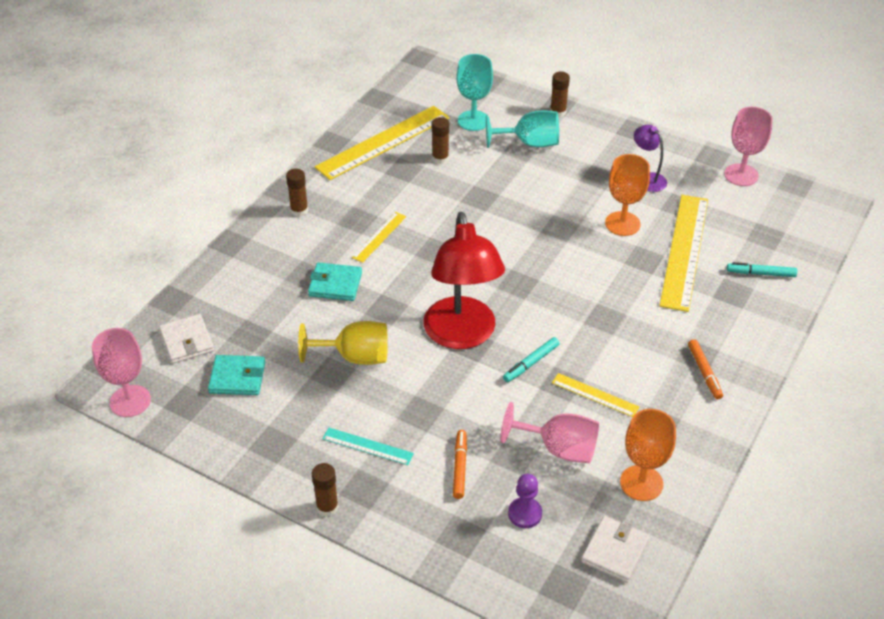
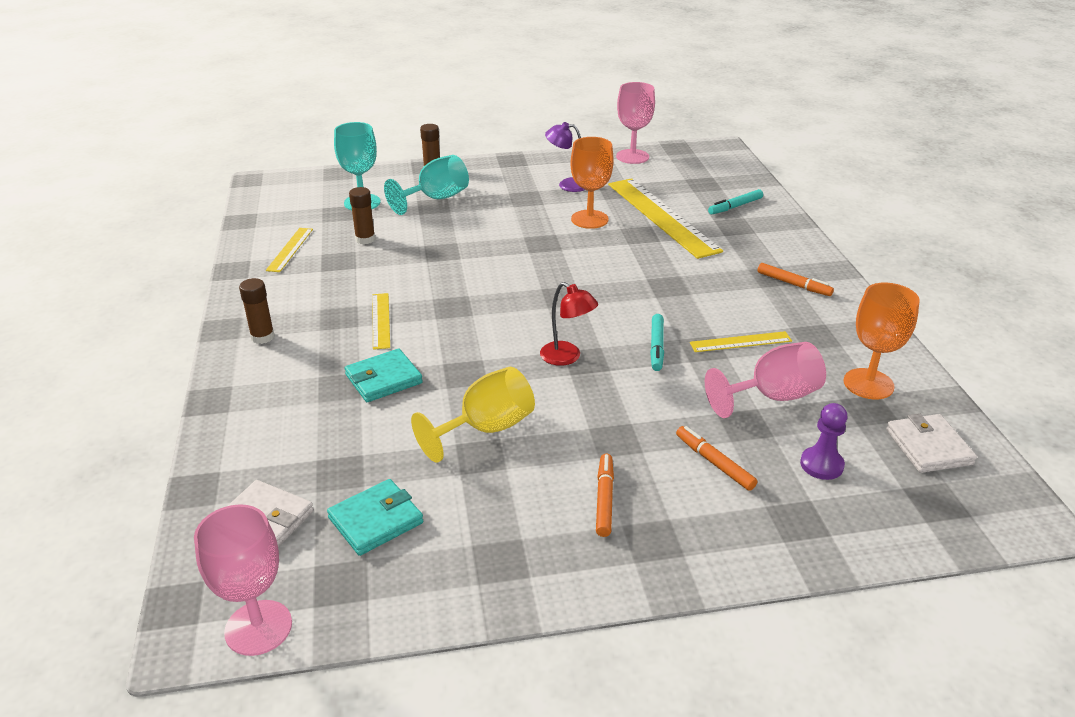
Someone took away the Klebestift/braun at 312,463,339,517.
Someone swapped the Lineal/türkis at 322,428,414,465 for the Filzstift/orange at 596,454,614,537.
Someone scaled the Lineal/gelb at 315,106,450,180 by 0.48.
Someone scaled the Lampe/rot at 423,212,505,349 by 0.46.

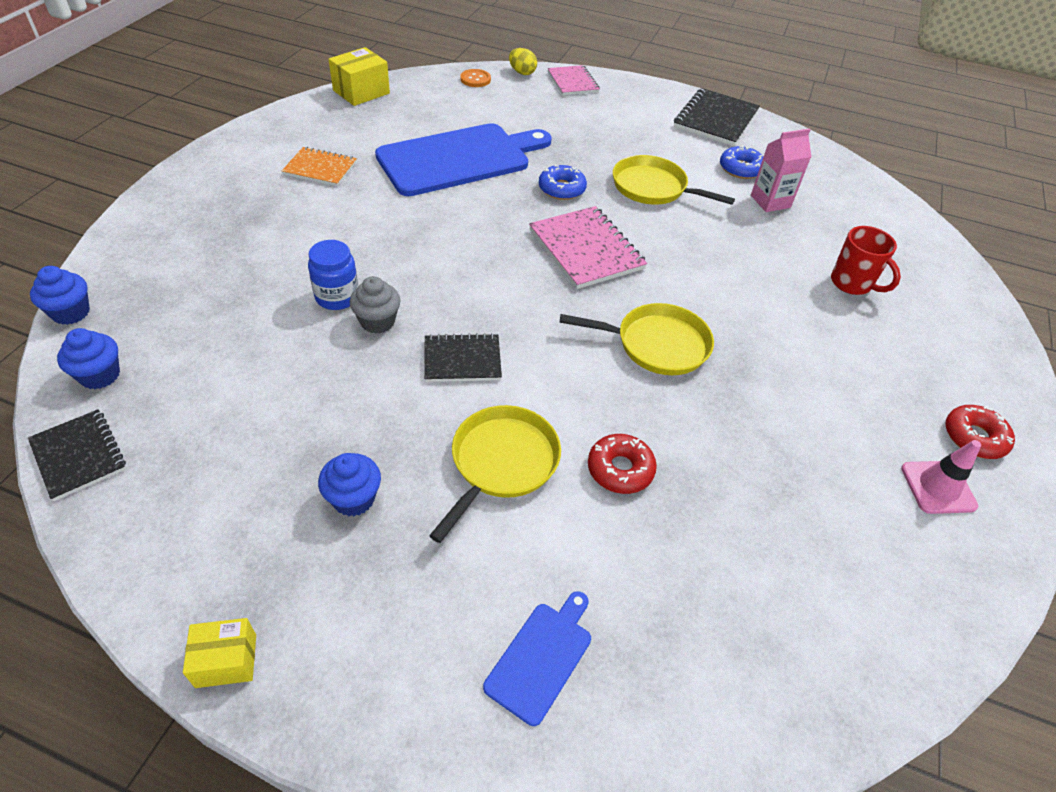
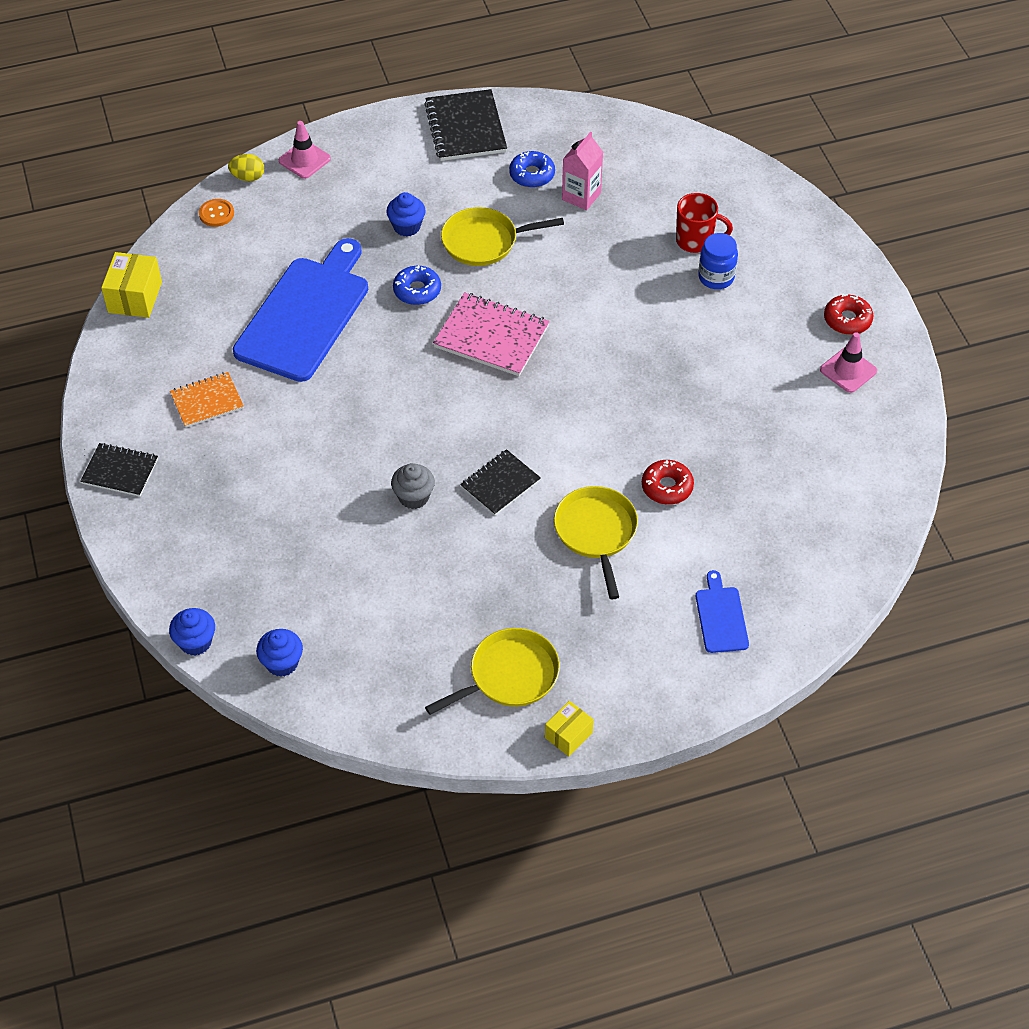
Someone carried the Notizbuch/schwarz from 28,409,126,501 to 80,443,158,497.
Someone carried the Einmachglas/blau from 308,240,358,310 to 698,233,738,289.
Someone carried the Muffin/blau from 318,453,381,516 to 386,192,426,237.
Someone carried the Pfanne/gelb from 559,303,714,375 to 425,628,560,715.
Someone swapped the Notizbuch/rosa at 548,65,600,95 for the Leitkegel/rosa at 279,121,331,179.

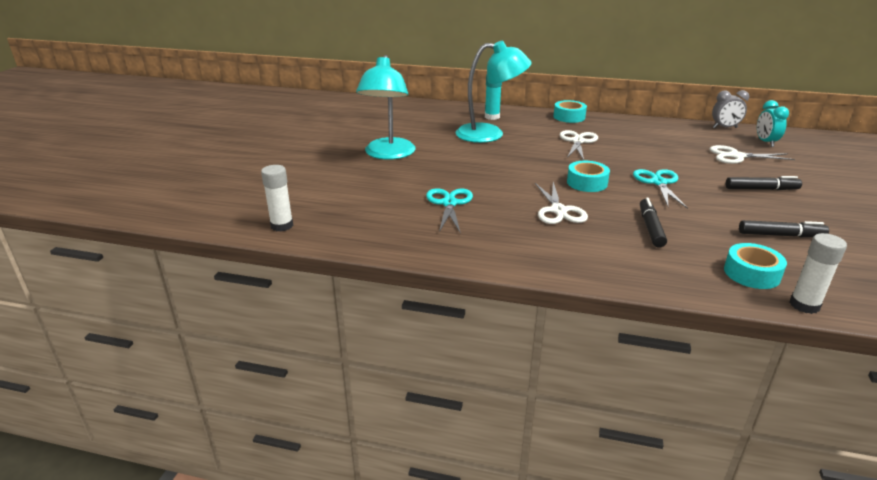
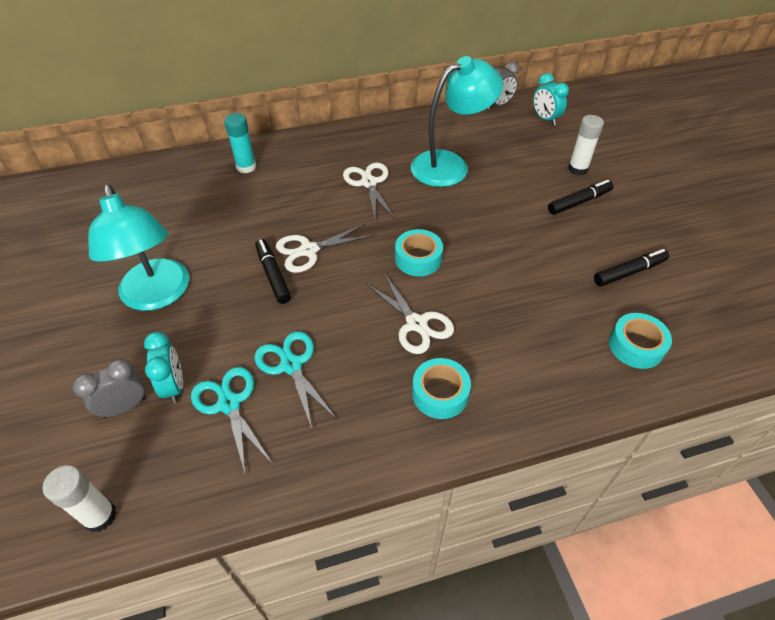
Someone put down the Wecker/grau at 73,358,146,418.
Someone put down the Wecker/türkis at 144,332,183,403.
Someone carried the Lampe/türkis from 455,40,532,143 to 410,56,503,187.
Someone carried the Klebeband/türkis from 554,100,587,123 to 412,358,471,419.
Someone carried the Schere/türkis from 633,169,688,209 to 191,367,272,476.
Someone carried the Filzstift/schwarz from 640,198,667,248 to 255,239,291,304.
Someone carried the Schere/weiß from 709,145,795,164 to 276,224,373,273.
Someone carried the Klebestift/weiß from 790,233,847,314 to 568,115,604,175.

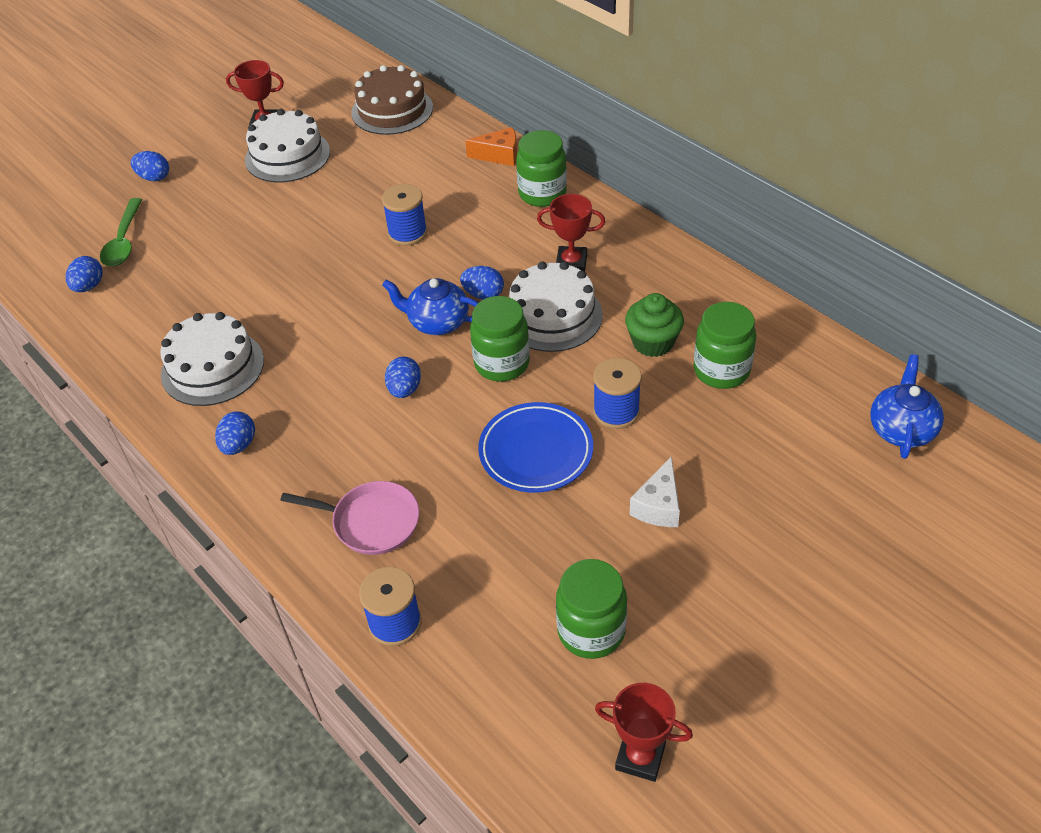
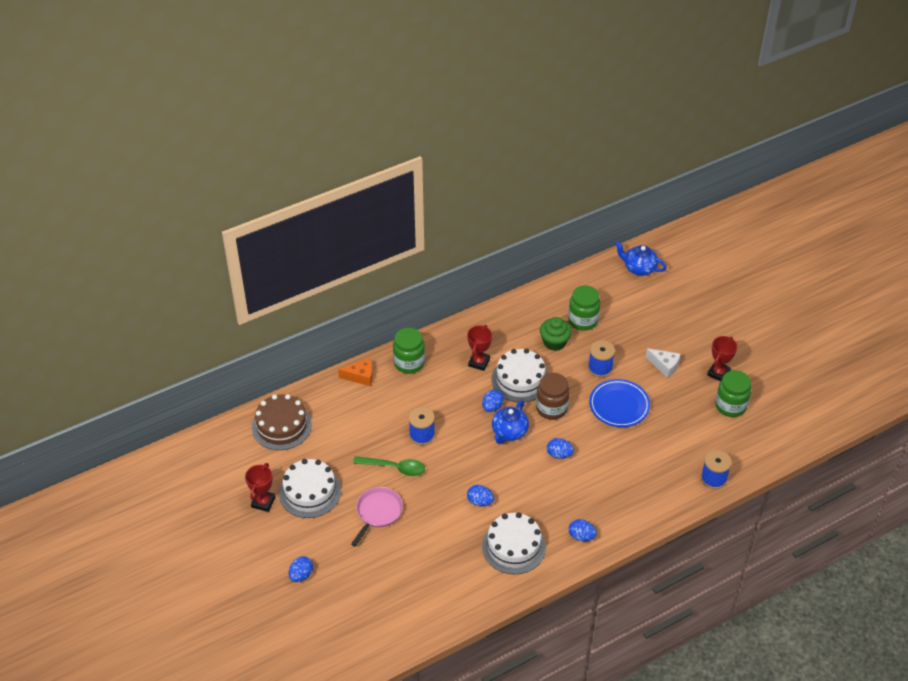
Someone carried the Ei/blau from 65,256,103,292 to 467,485,494,507.
Someone carried the Löffel/grün from 100,198,142,266 to 353,456,425,476.
Someone carried the Pfanne/rosa from 280,481,419,555 to 351,487,403,547.
Someone carried the Pokal/rot from 595,683,693,782 to 707,336,738,381.
Someone repainted the Einmachglas/grün at 470,296,529,382, which became the Einmachglas/braun at 536,373,569,420.
Someone rotated the Käse/orange at 465,127,517,166 by 75 degrees clockwise.

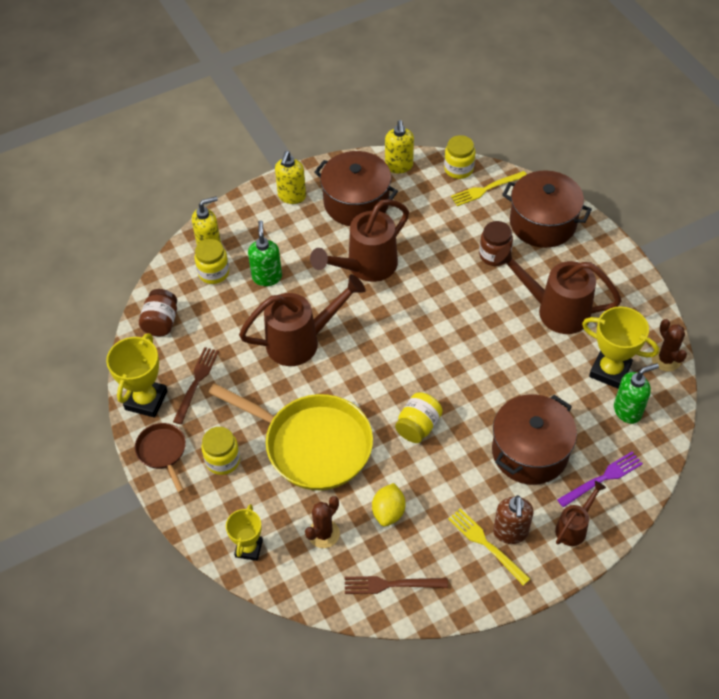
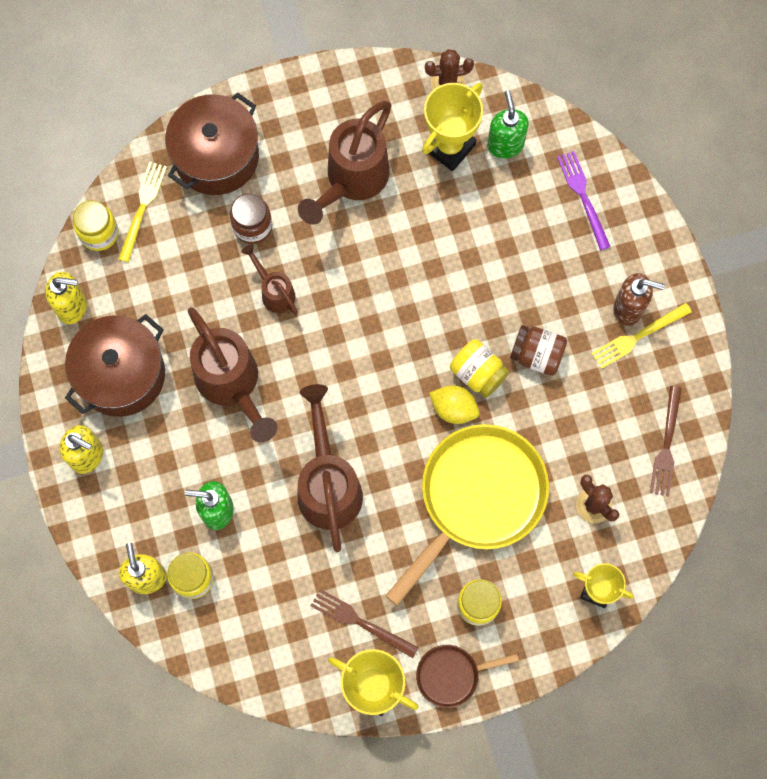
Someone took away the Kochtopf/braun at 492,394,577,485.
Someone carried the Einmachglas/braun from 139,289,177,336 to 510,325,567,376.
Someone carried the Zitrone/gelb from 372,483,405,527 to 429,385,479,424.
Someone carried the Gießkanne/braun from 555,481,606,546 to 241,244,298,315.
Someone rotated the Gabel/gelb at 451,171,526,206 by 150 degrees counterclockwise.

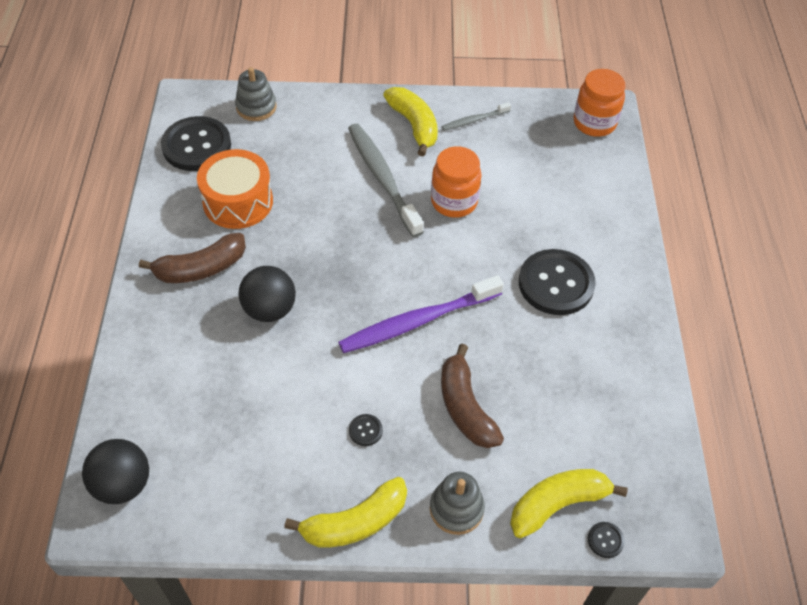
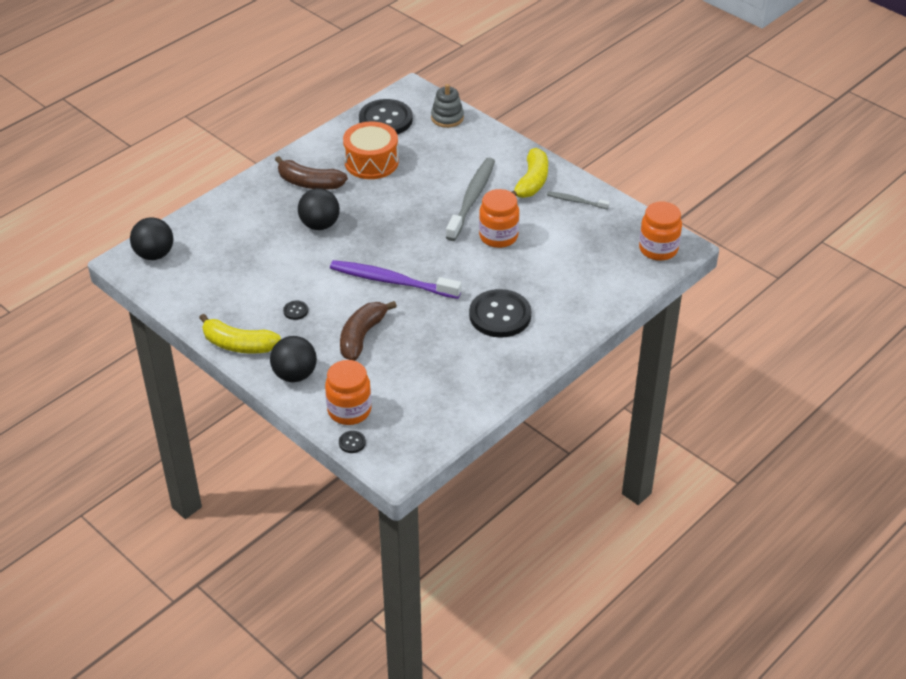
Someone swapped the Stapelspielzeug/grau at 430,472,485,535 for the Ball/schwarz at 270,336,317,382.
Someone swapped the Banane/gelb at 510,469,628,539 for the Einmachglas/orange at 325,360,371,425.

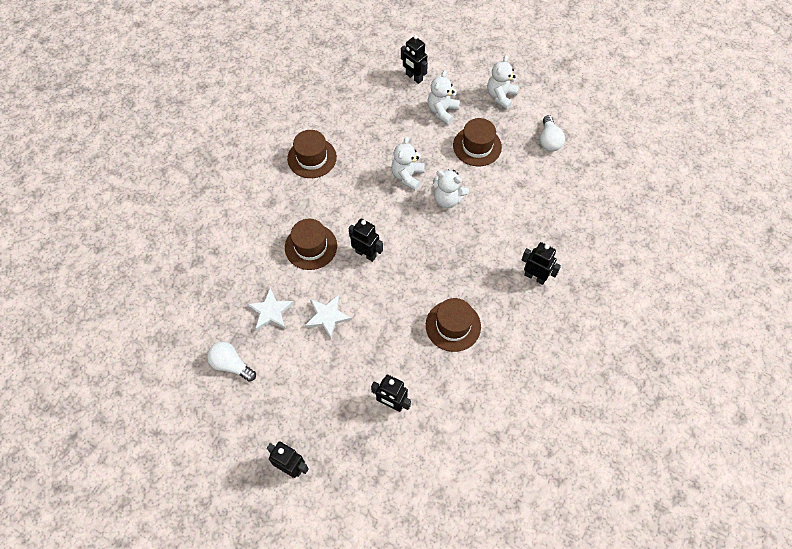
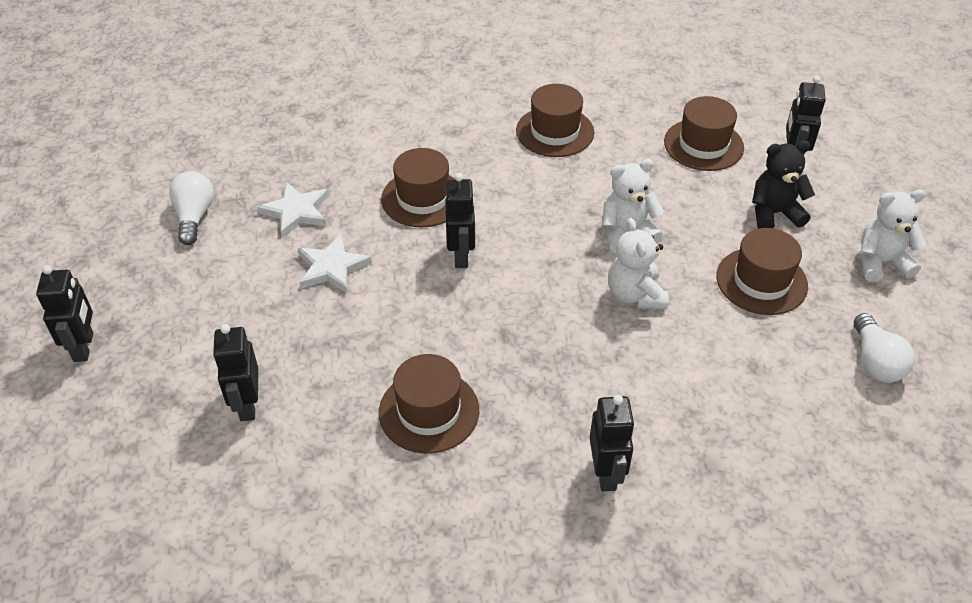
Someone put down the Hut/braun at 664,96,744,171.
Someone repainted the Teddybär/weiß at 428,70,460,125, which became the Teddybär/schwarz at 752,141,815,229.
Someone rotated the Glühbirne/weiß at 540,115,565,151 by 60 degrees counterclockwise.

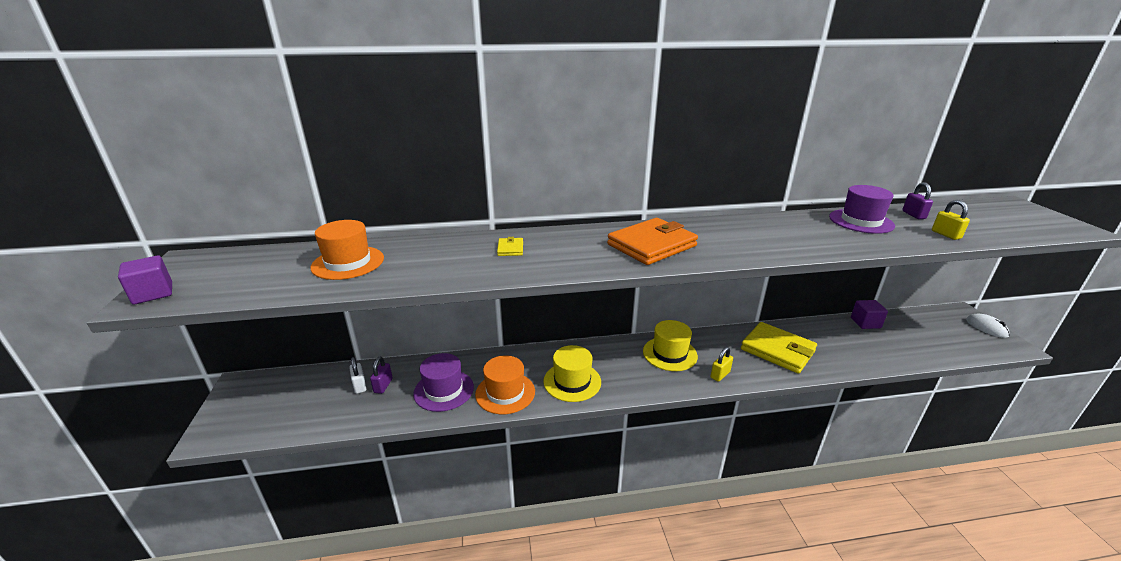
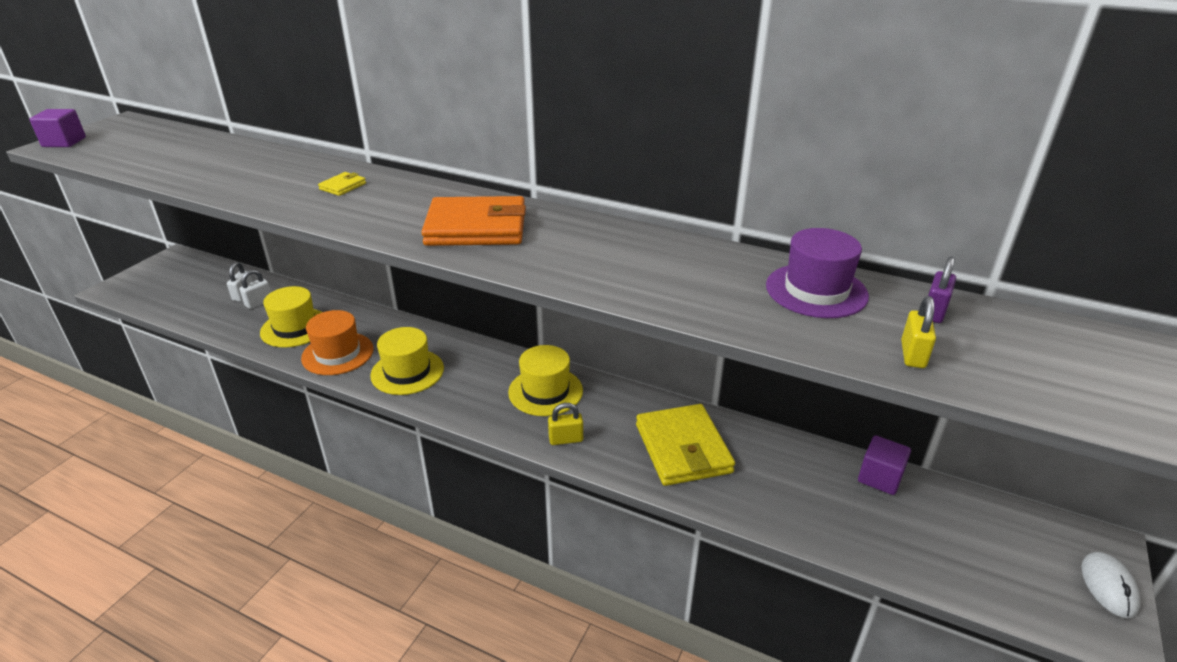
Someone took away the Hut/orange at 310,220,384,280.
Someone repainted the Vorhängeschloss/lila at 370,357,393,394, which became the Vorhängeschloss/weiß at 239,270,271,309.
Someone repainted the Hut/lila at 413,353,474,412, which became the Hut/gelb at 260,286,322,348.

